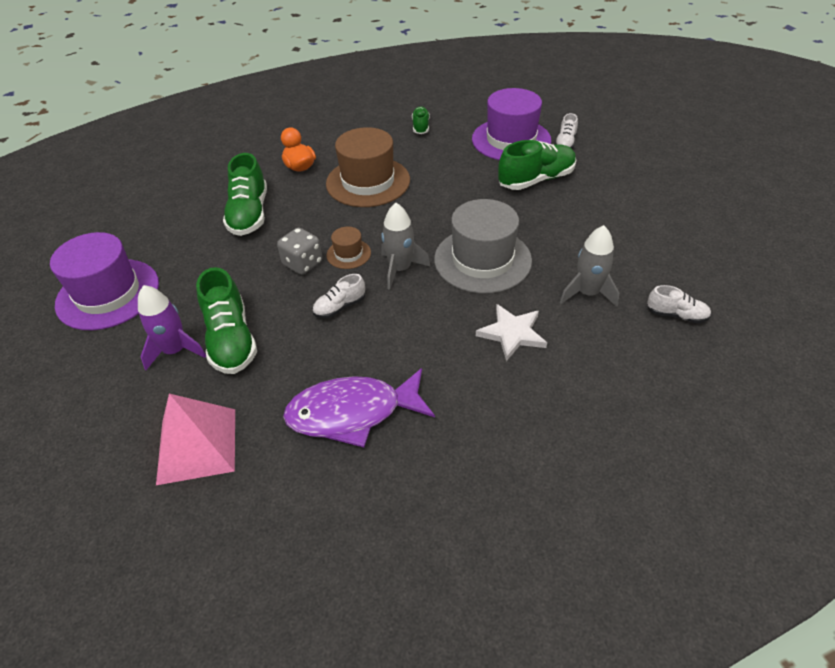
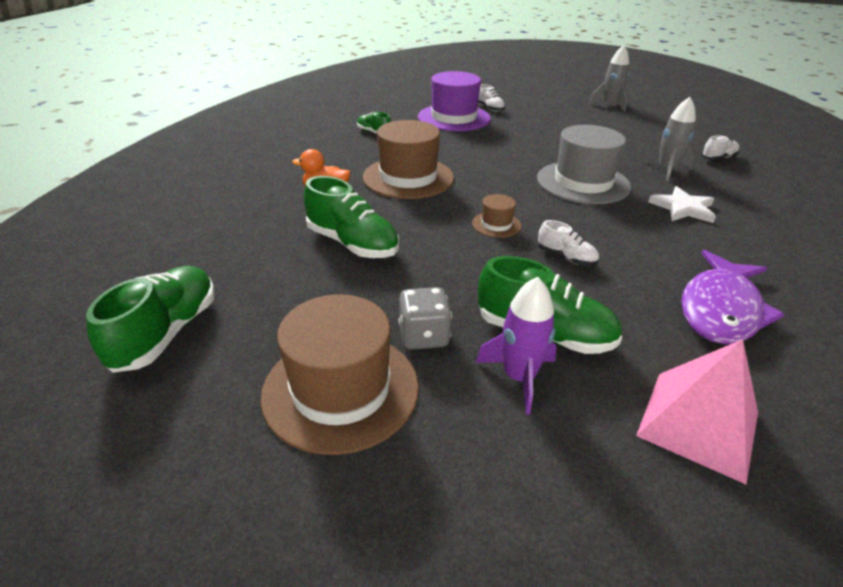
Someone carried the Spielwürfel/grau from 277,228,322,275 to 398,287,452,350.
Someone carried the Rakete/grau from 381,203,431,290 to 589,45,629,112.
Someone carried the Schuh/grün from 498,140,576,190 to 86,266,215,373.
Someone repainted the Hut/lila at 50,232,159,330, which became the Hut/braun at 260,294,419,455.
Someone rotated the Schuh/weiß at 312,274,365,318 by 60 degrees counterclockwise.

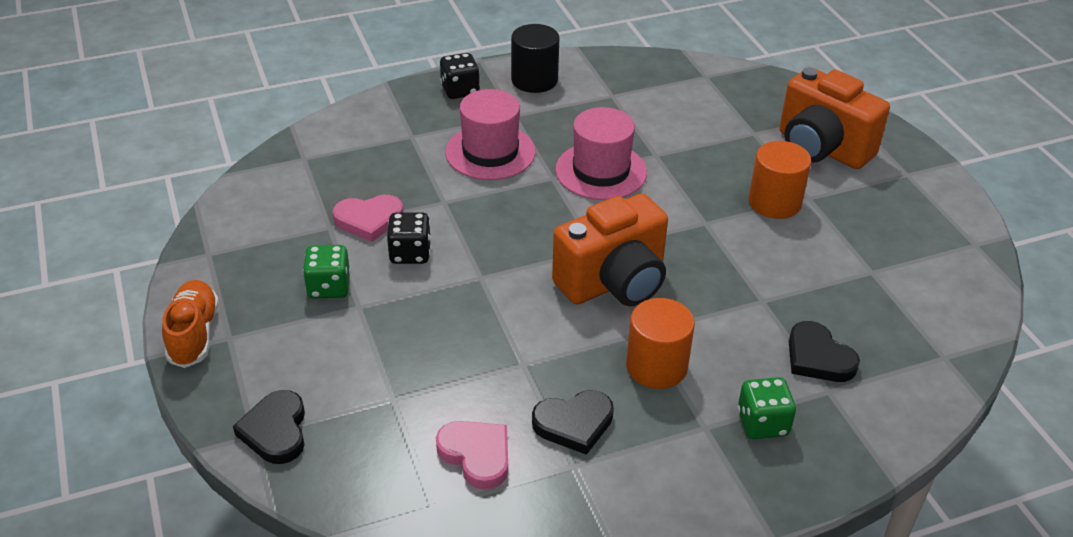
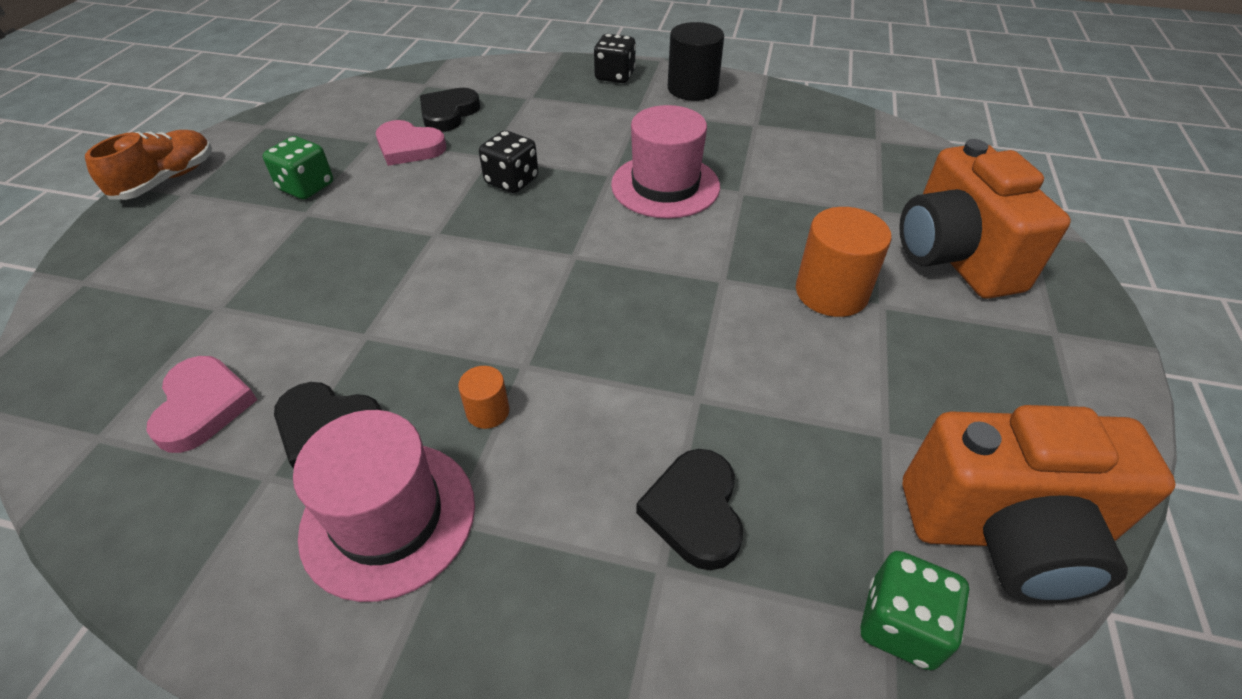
Someone carried the Herz/schwarz from 233,390,305,464 to 420,88,480,132.
Someone carried the Spielwürfel/schwarz from 387,212,431,264 to 479,130,538,193.
Someone carried the Hut/rosa from 445,89,536,180 to 293,410,475,602.
Someone carried the Kamera/orange from 552,194,668,306 to 903,405,1176,603.
Someone carried the Spielwürfel/grün from 738,377,796,439 to 860,551,969,670.
Someone scaled the Vollzylinder/orange at 626,298,695,389 by 0.51.

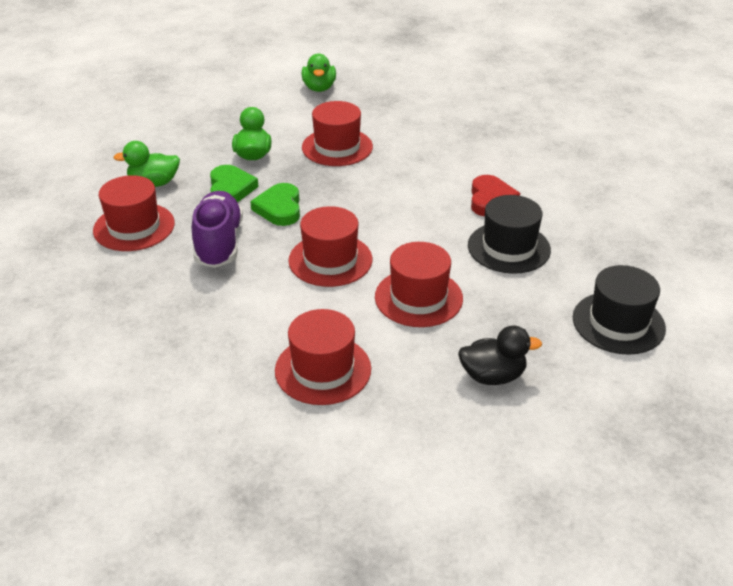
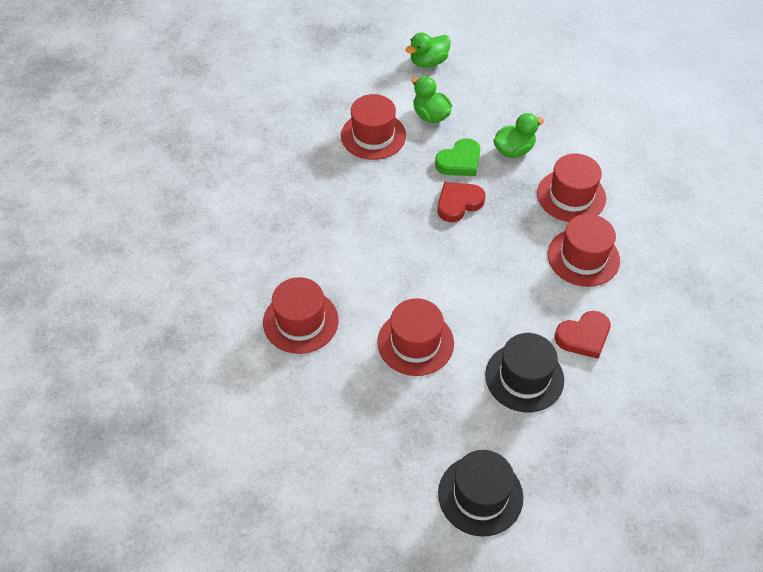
Someone took away the Schuh/lila at 192,191,243,268.
Someone took away the Ente/schwarz at 458,326,542,385.
Someone carried the Hut/rot from 288,206,372,287 to 548,214,620,287.
Someone carried the Ente/grün from 301,54,336,92 to 406,32,451,68.
Someone repainted the Herz/grün at 250,183,300,226, which became the Herz/rot at 437,182,486,222.

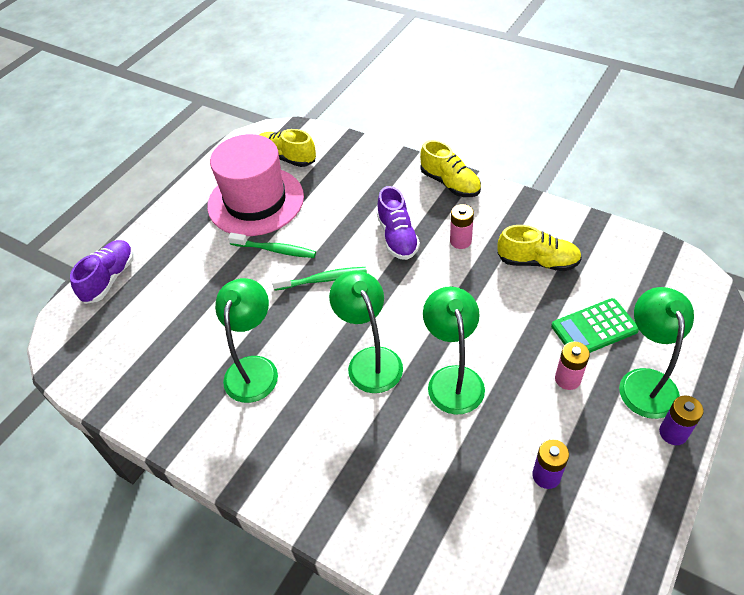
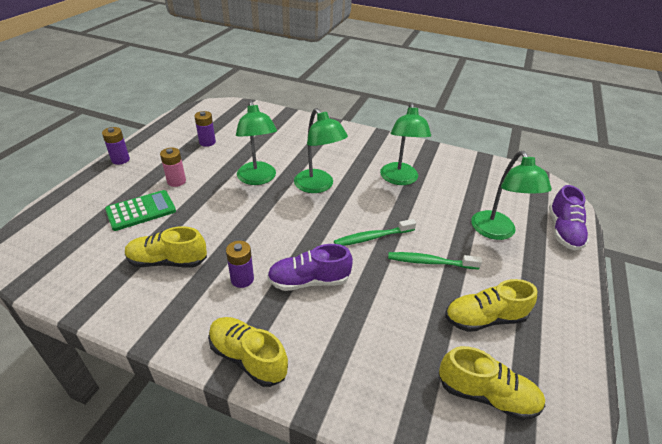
Someone carried the Lampe/grün from 619,287,694,419 to 471,151,552,240.
Someone swapped the Hut/rosa at 207,134,304,236 for the Schuh/gelb at 445,279,537,332.
Someone repainted the Batterie/rosa at 450,204,474,249, which became the Batterie/lila at 226,241,254,288.
Someone rotated the Schuh/lila at 377,186,420,260 by 75 degrees counterclockwise.

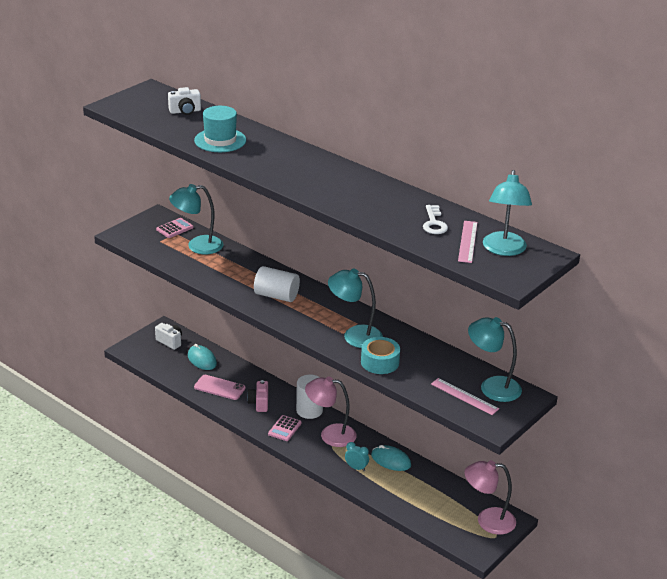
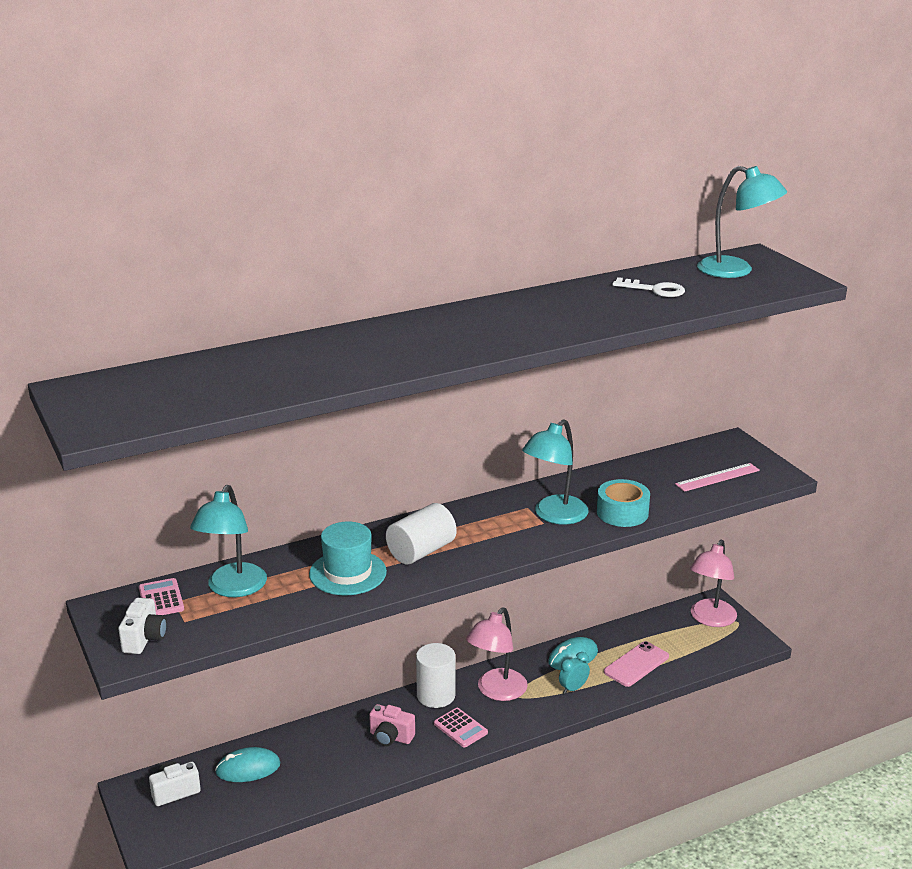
Someone took away the Lineal/rosa at 458,221,478,263.
Someone took away the Lampe/türkis at 468,317,522,402.
Someone carried the Kamera/weiß from 168,87,201,115 to 118,598,167,654.
Someone carried the Hut/türkis from 194,106,246,152 to 309,521,387,595.
Someone carried the Handy/rosa from 194,375,246,400 to 604,641,669,687.

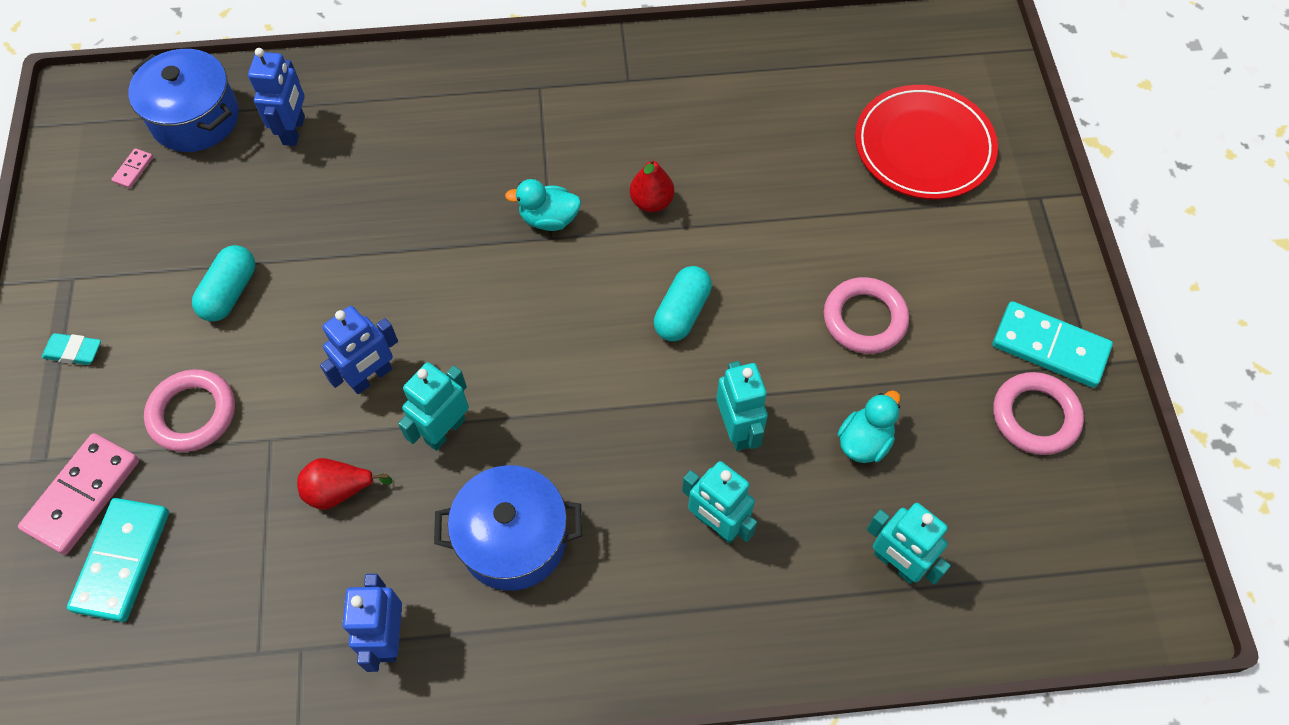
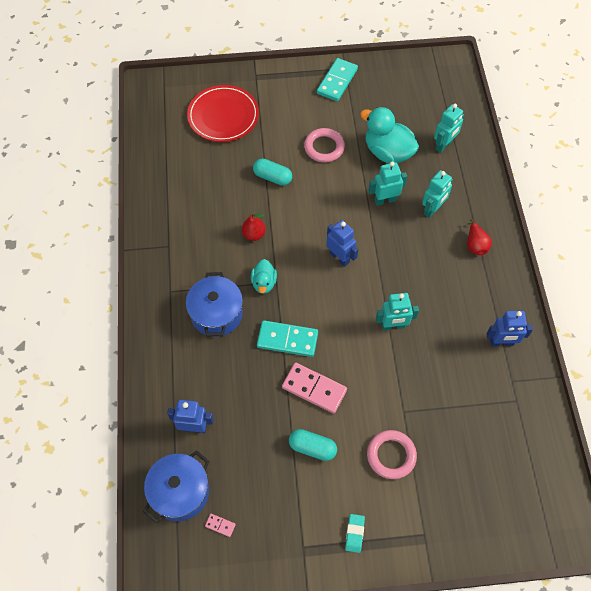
Someone took away the Ring/rosa at 993,372,1084,455.
Someone carried the Dominostein/rosa from 18,433,139,555 to 282,363,347,413.
Someone carried the Dominostein/türkis from 67,498,169,622 to 257,320,318,357.
Someone carried the Birne/rot from 297,458,393,510 to 467,219,492,255.
Someone carried the Roboter/blau from 320,306,398,394 to 326,220,358,267.
Someone carried the Kochtopf/blau from 434,465,582,591 to 186,272,243,337.
Someone carried the Kapsel/türkis from 654,266,712,342 to 253,158,292,186.
Someone rotated the Roboter/türkis at 398,362,469,451 by 45 degrees counterclockwise.
Someone scaled the Ente/türkis at 837,390,900,463 by 1.80.

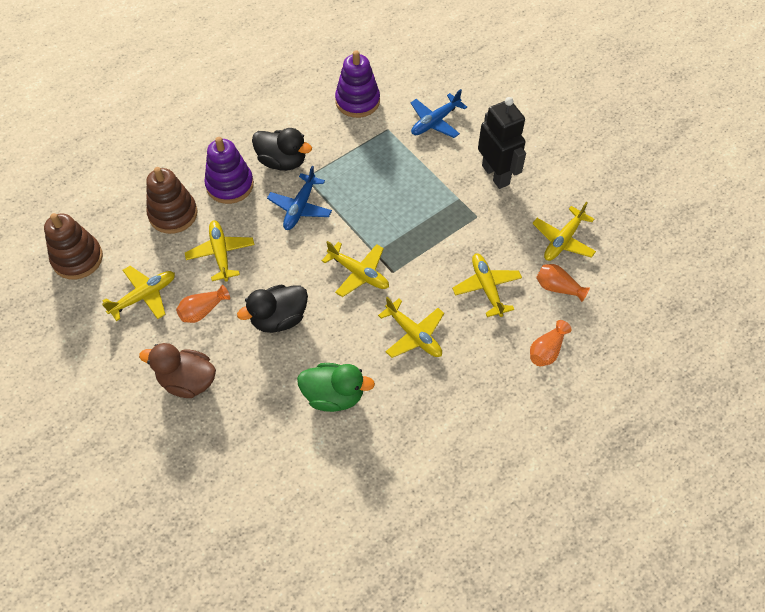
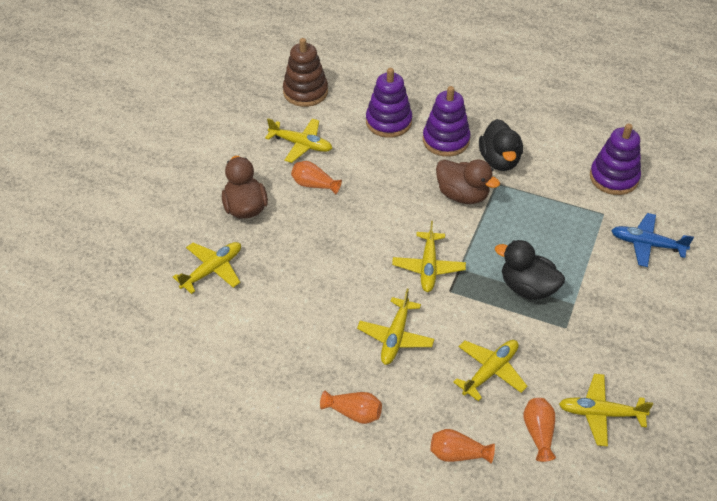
Someone took away the Ente/grün at 297,363,375,412.
Someone took away the Roboter/schwarz at 478,97,526,189.
Someone put down the Vase/orange at 320,391,382,424.
Someone carried the Flugzeug/gelb from 185,220,254,282 to 173,242,241,294.
Someone carried the Ente/schwarz from 237,285,308,333 to 495,240,565,300.
Someone swapped the Flugzeug/blau at 267,166,332,230 for the Ente/braun at 436,159,500,204.
Someone repainted the Stapelspielzeug/braun at 146,167,198,234, which became the Stapelspielzeug/lila at 366,68,412,138.

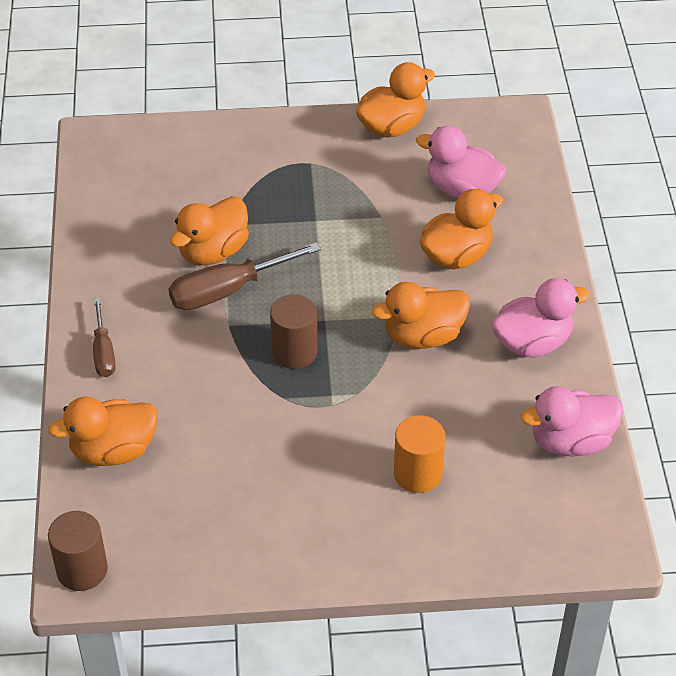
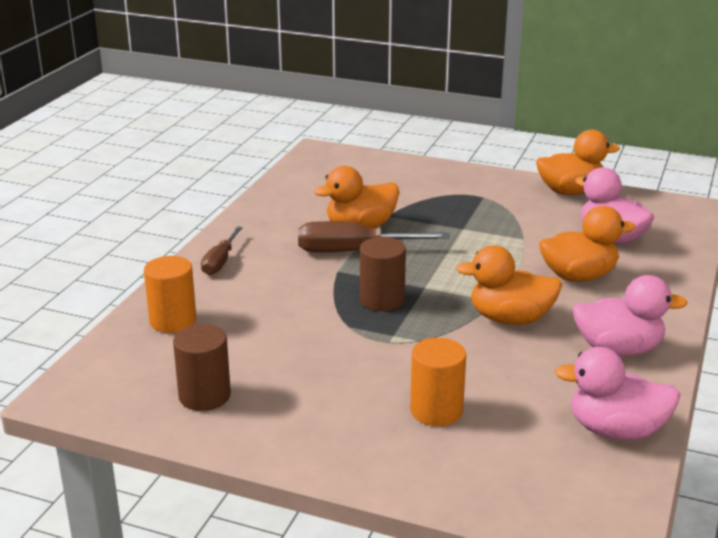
Someone carried the Vollzylinder/braun from 48,511,108,591 to 173,324,231,411.
Someone swapped the Ente/orange at 48,397,158,466 for the Vollzylinder/orange at 144,256,196,333.

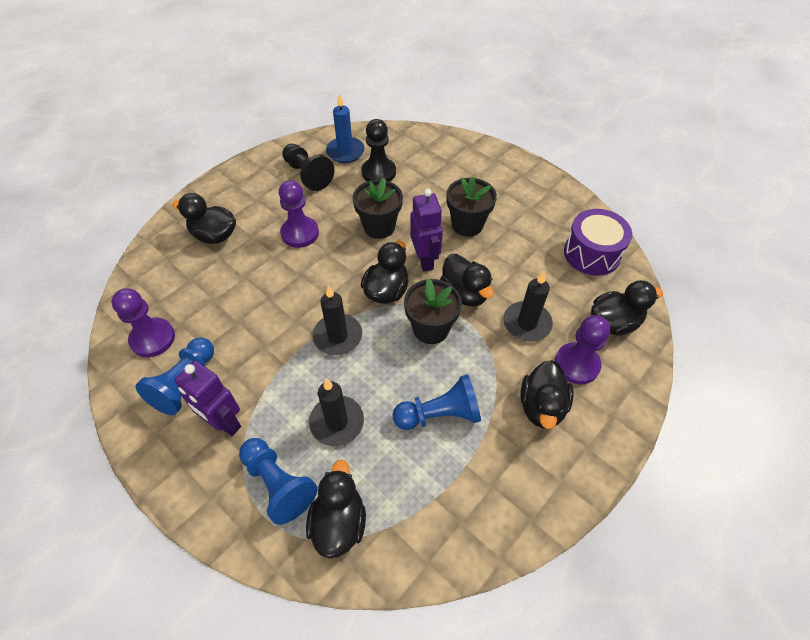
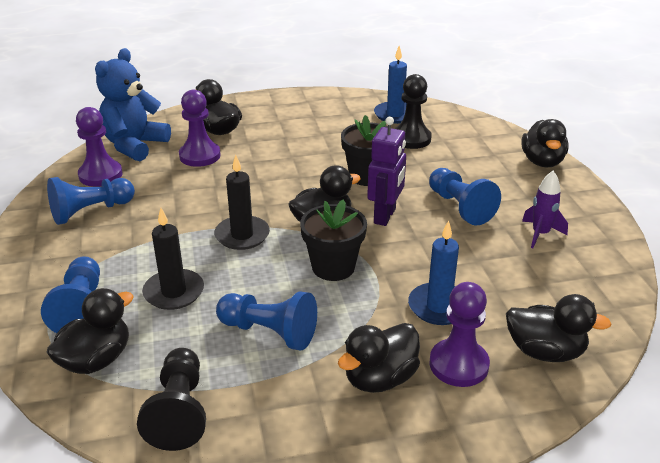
Someone took away the Roboter/lila at 174,361,241,436.
Someone took away the Trommel/lila at 564,209,632,276.
Someone put down the Teddybär/blau at 95,48,171,161.
Someone put down the Rakete/lila at 522,171,568,248.
Someone carried the Bauer/lila from 279,180,319,248 to 179,90,221,167.
Someone carried the Bauer/schwarz from 282,144,334,191 to 137,348,206,451.
Someone carried the Ente/schwarz from 440,254,494,306 to 521,119,569,167.
Someone swapped the Blumentopf/schwarz at 446,176,497,237 for the Bauer/blau at 429,168,501,226.
Someone repainted the Kerze/schwarz at 503,272,553,341, which became the Kerze/blau at 408,220,459,325.

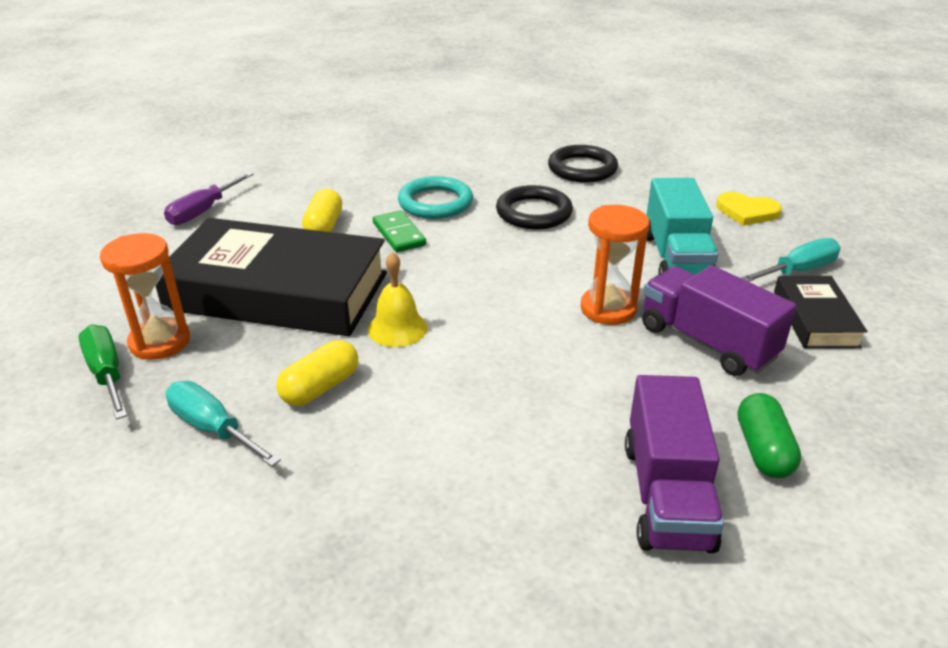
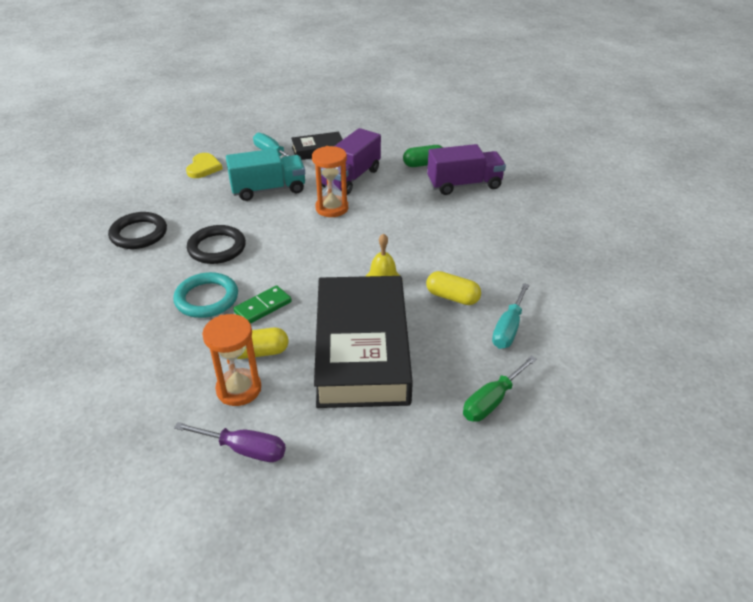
Someone carried the Sanduhr/orange from 100,233,190,360 to 202,314,261,406.

